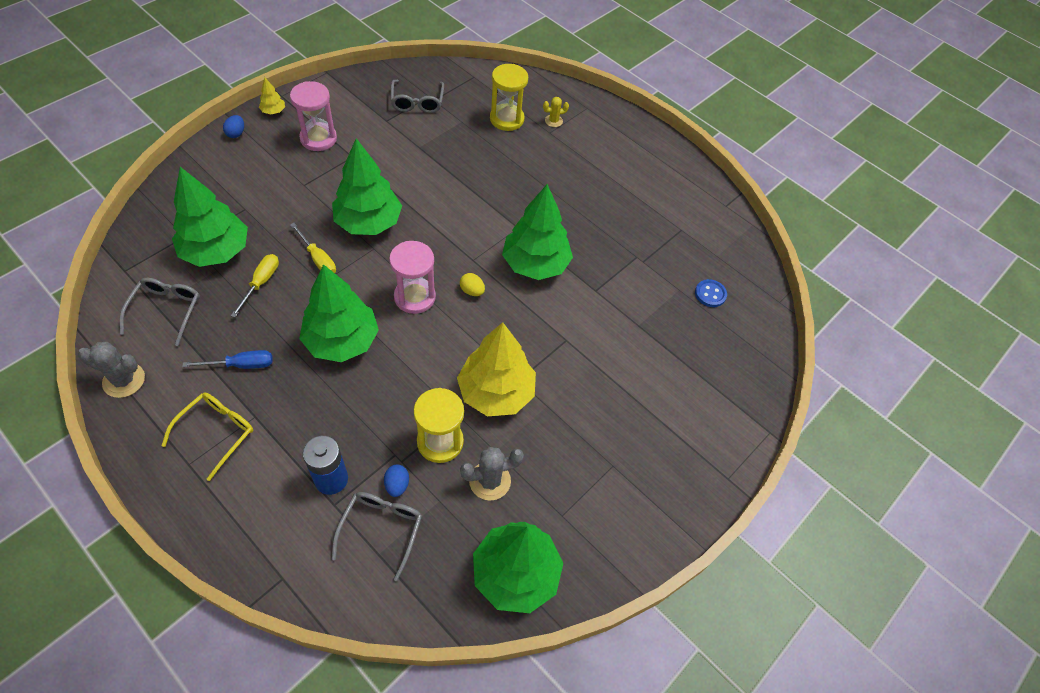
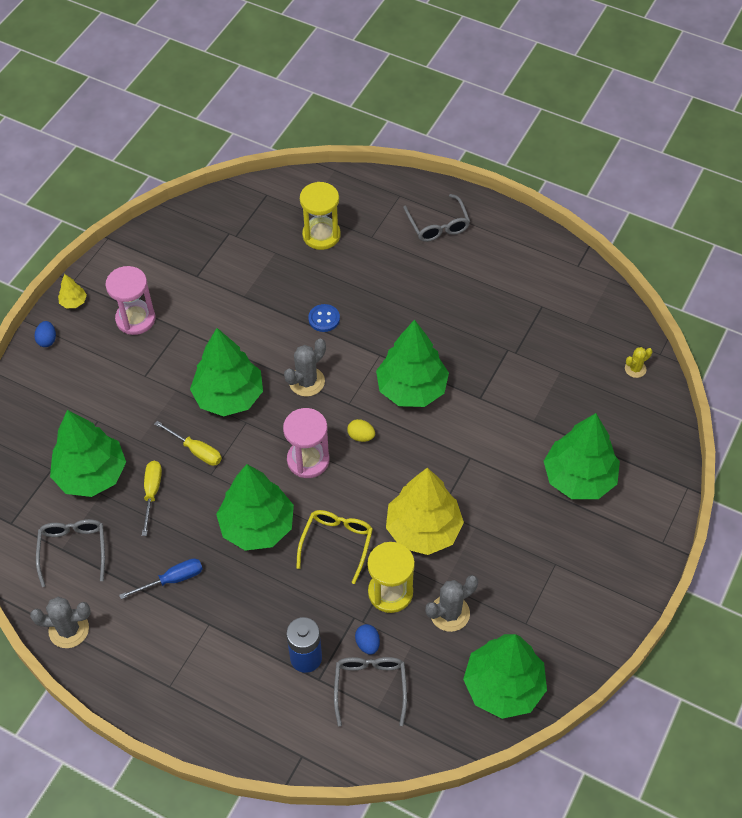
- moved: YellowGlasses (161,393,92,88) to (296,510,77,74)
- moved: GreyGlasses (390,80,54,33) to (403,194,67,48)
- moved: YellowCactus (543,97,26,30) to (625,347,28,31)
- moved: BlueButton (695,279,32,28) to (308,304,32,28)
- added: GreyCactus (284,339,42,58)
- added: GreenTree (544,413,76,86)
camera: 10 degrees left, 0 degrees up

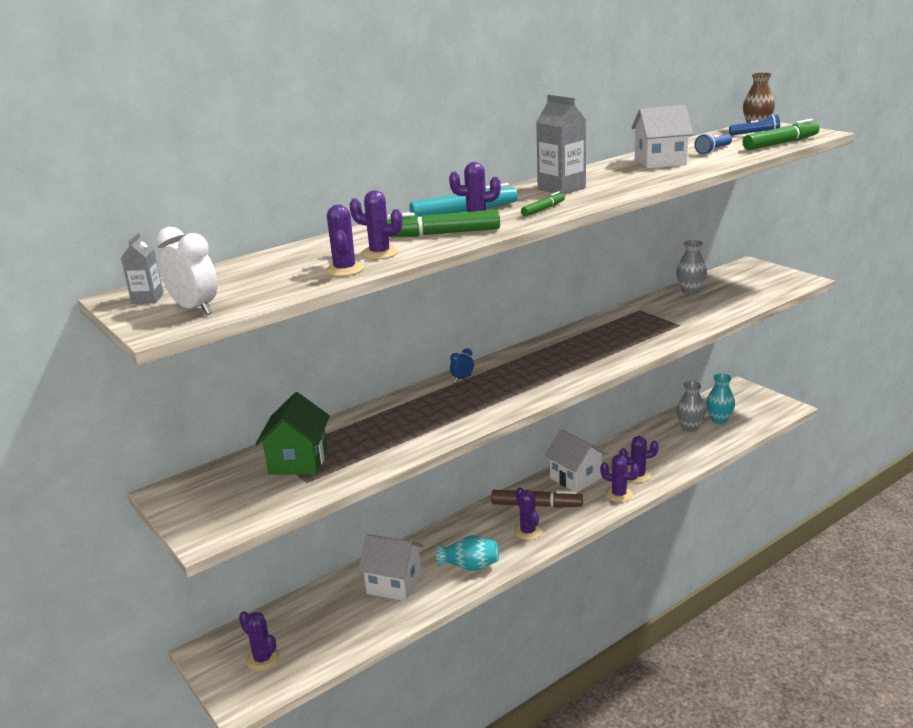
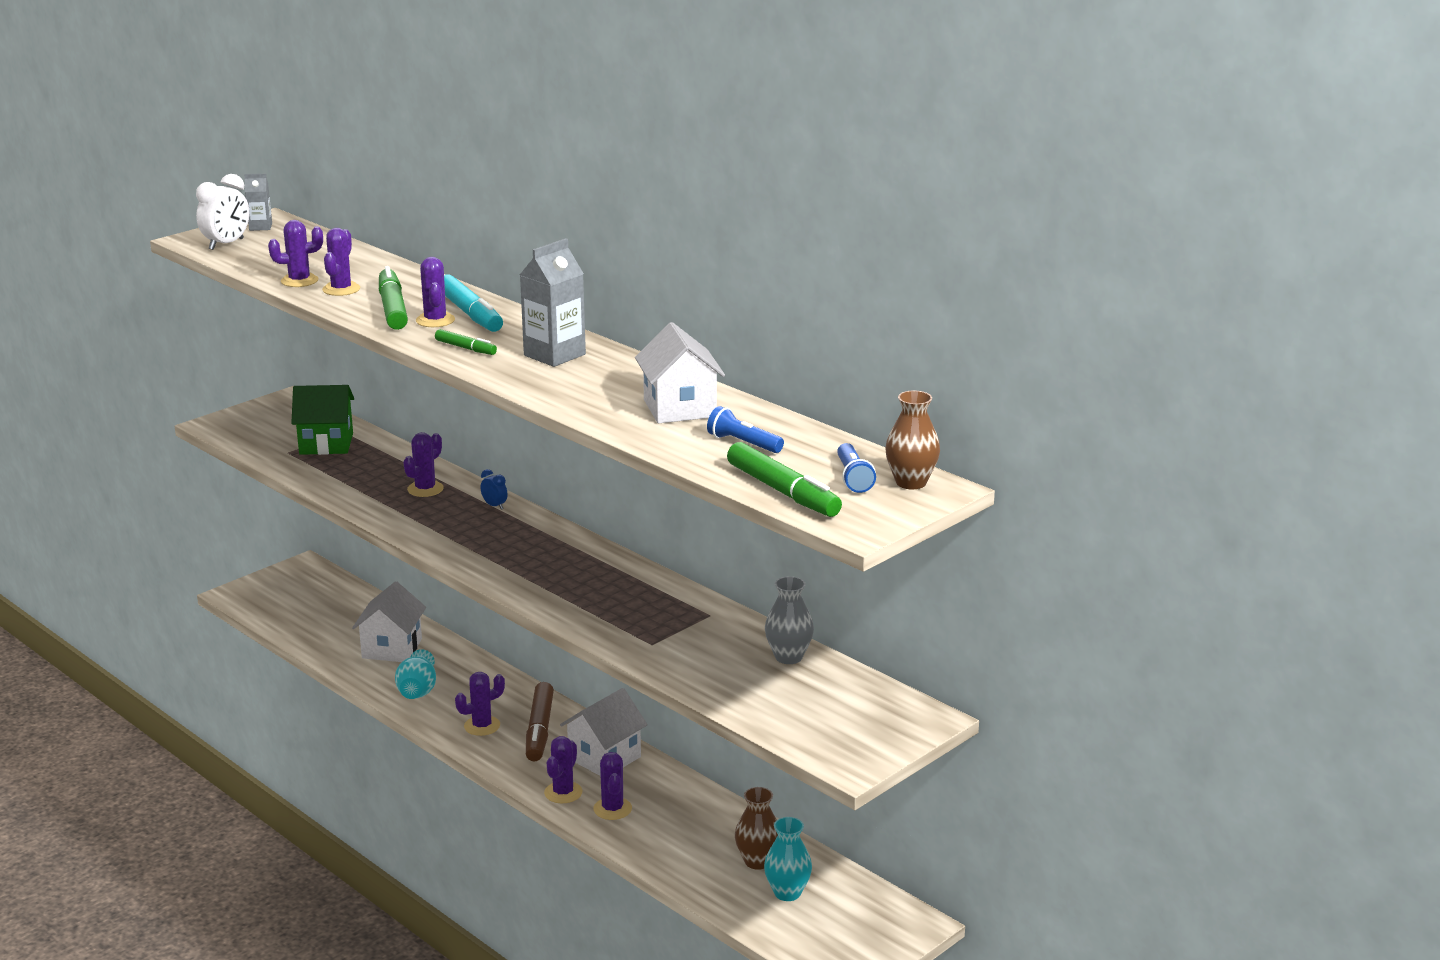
- moved: PurpleCactus (239,611,41,60) to (403,432,41,65)
- recoloured: GreyVase (677,381,29,51) to BrownVase (735,787,43,83)
camera: 80 degrees right, 0 degrees up

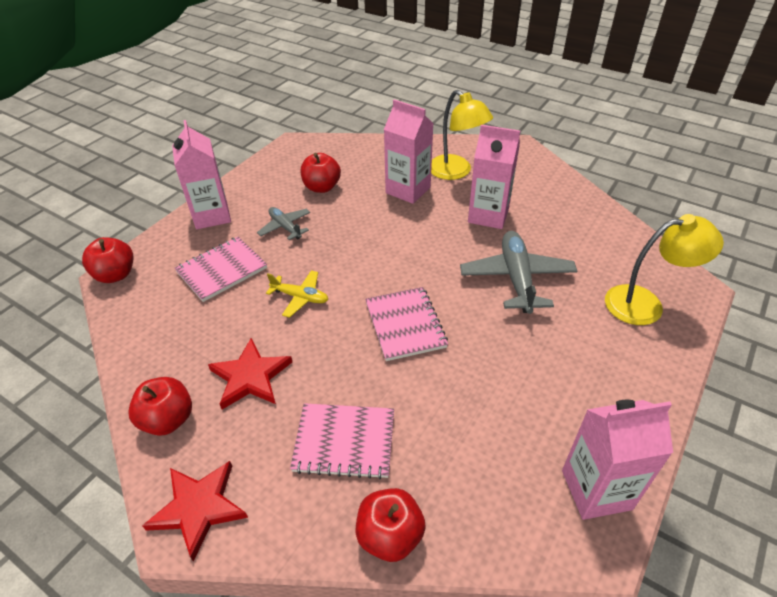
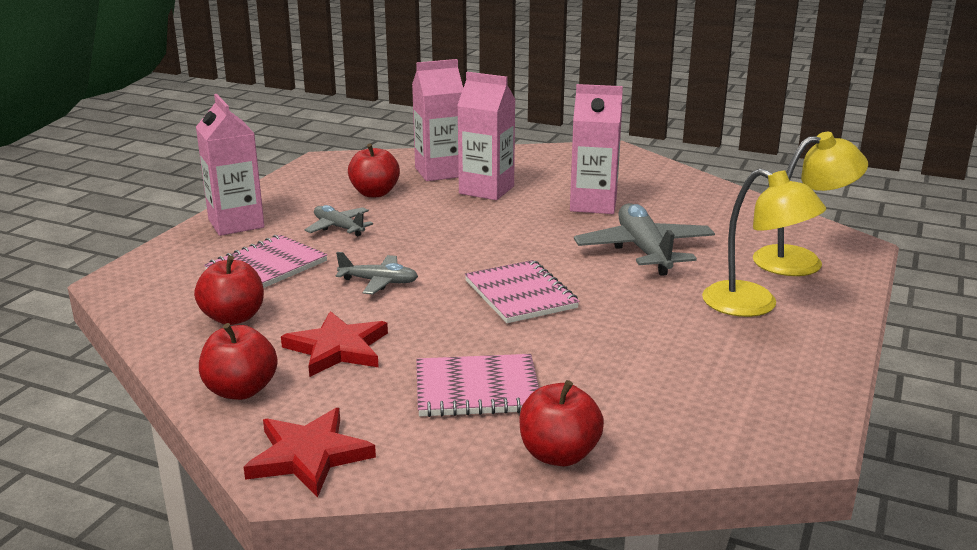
- moved: RedApple (82,237,51,46) to (194,256,70,69)
- recoloured: YellowPlane (266,270,62,48) to GreyPlane (336,252,82,42)
- moved: YellowLamp (431,90,62,90) to (702,168,124,149)
- moved: PinkCarton (562,400,111,120) to (412,59,51,122)
camera: 10 degrees left, 20 degrees down

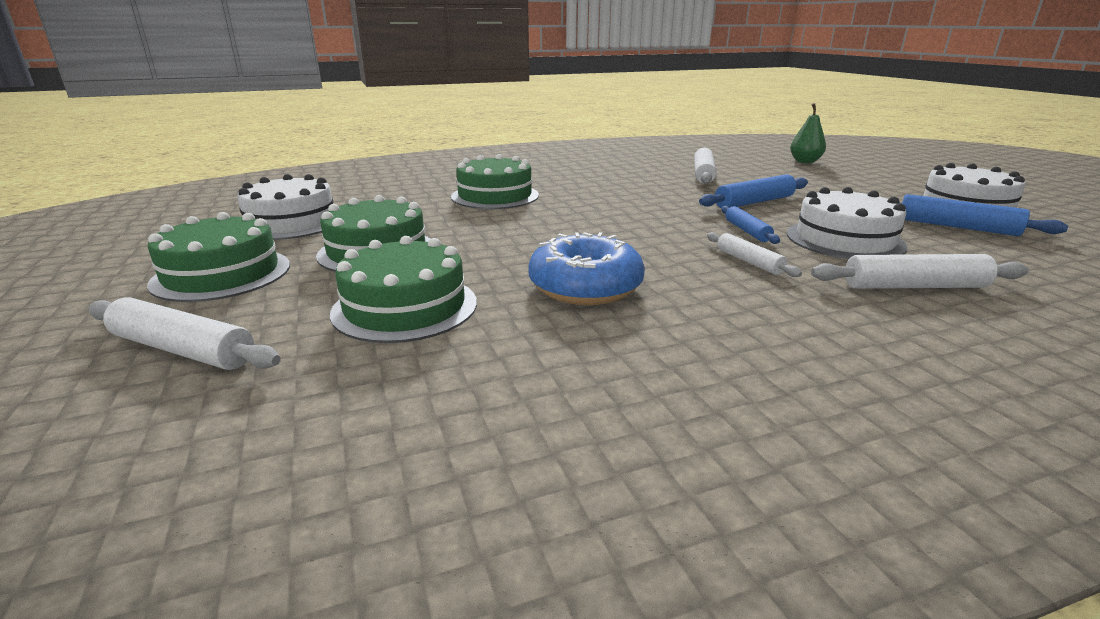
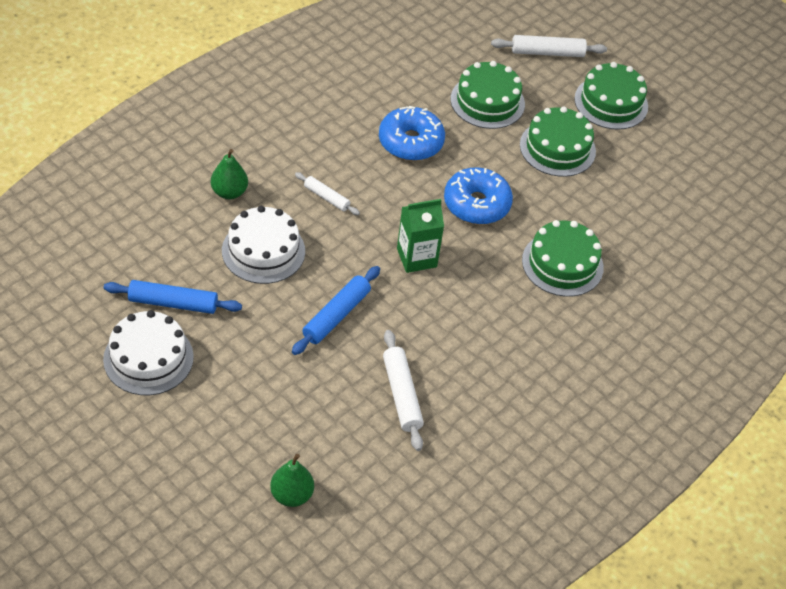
- removed: WhiteCake (237,174,97,66)
- removed: BlueRollingPin (722,206,58,38)
- replaced: WhiteRollingPin (811,254,218,35) to GreenPear (211,149,37,50)
- added: GreenCarton (397,199,47,74)
- added: BlueDonut (444,168,69,56)
camera: 150 degrees right, 25 degrees up

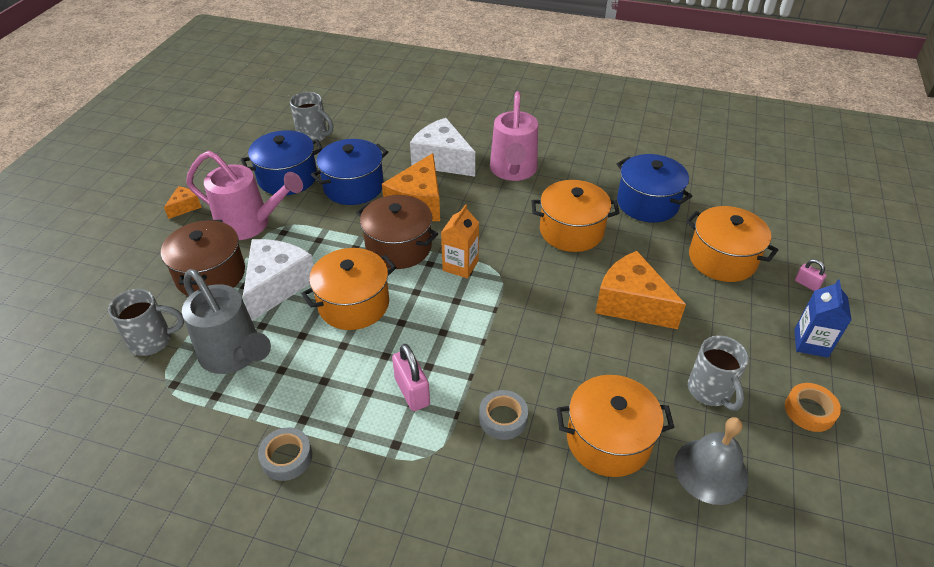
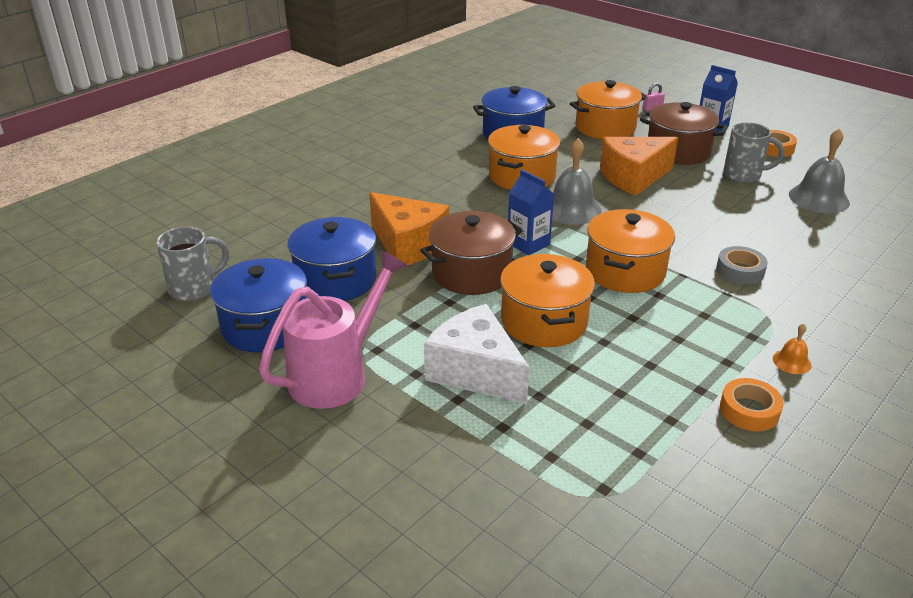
- removed: GreyMug (108,289,76,67)
- moved: BrownPot (161,220,84,76) to (640,102,88,63)
- removed: OrangeCheese (164,186,38,33)
- removed: GreyWateringCan (182,269,89,105)
- recoloured: GreyTape (258,427,54,54) to OrangeTape (720,378,64,53)
- removed: PinkPadlock (392,344,38,67)
- removed: WhiteCheese (410,118,65,58)
- recoloured: OrangeCarton (441,204,38,74) to BlueCarton (508,169,46,86)
- removed: PinkWateringCan (490,91,48,90)
- moved: OrangePot (557,375,118,102) to (586,209,89,84)
- added: GreyBell (552,138,50,87)
- added: OrangeBell (773,324,38,50)
camera: 65 degrees left, 10 degrees down

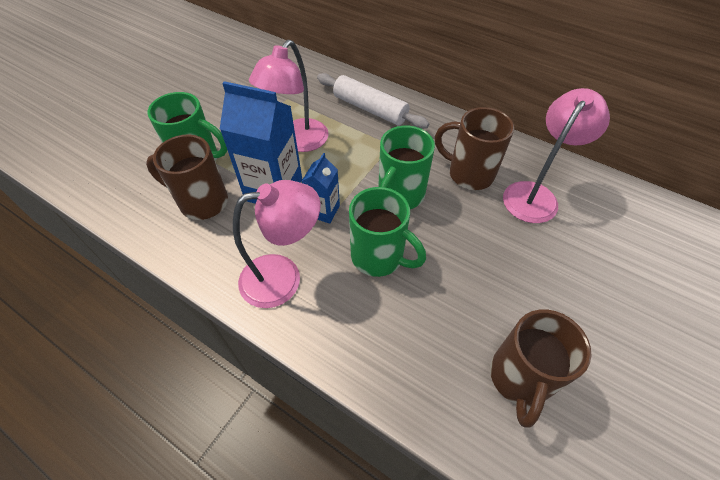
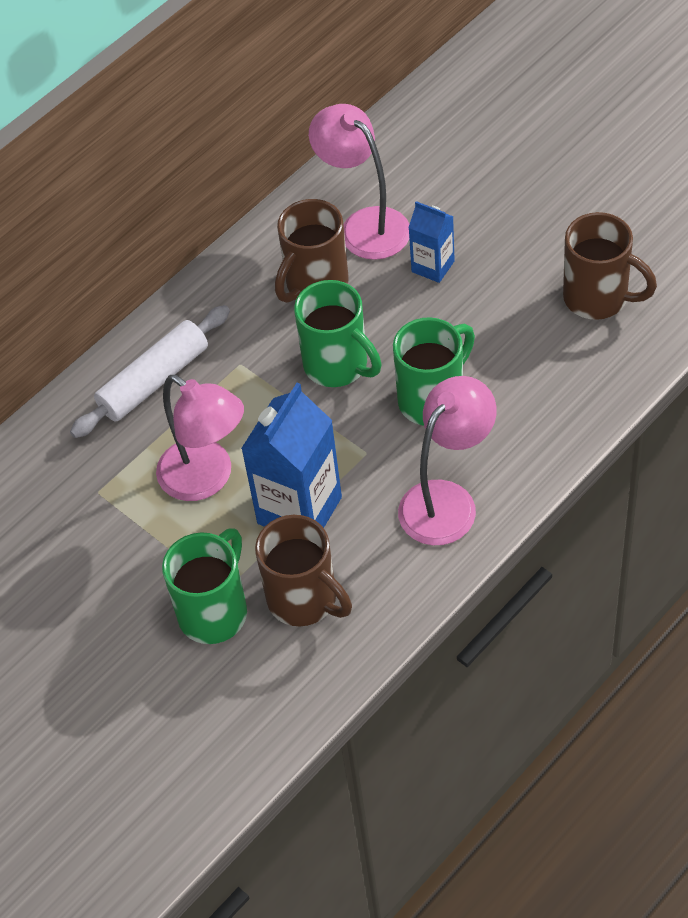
- turned: BrownMug (146,134,82,86) = (255,515,97,111) 75 degrees counterclockwise
- turned: PinkLamp (233,180,88,128) = (398,376,99,169) 45 degrees clockwise
- moved: BlueCarton (301,153,39,71) to (408,201,47,82)
camera: 75 degrees left, 0 degrees up

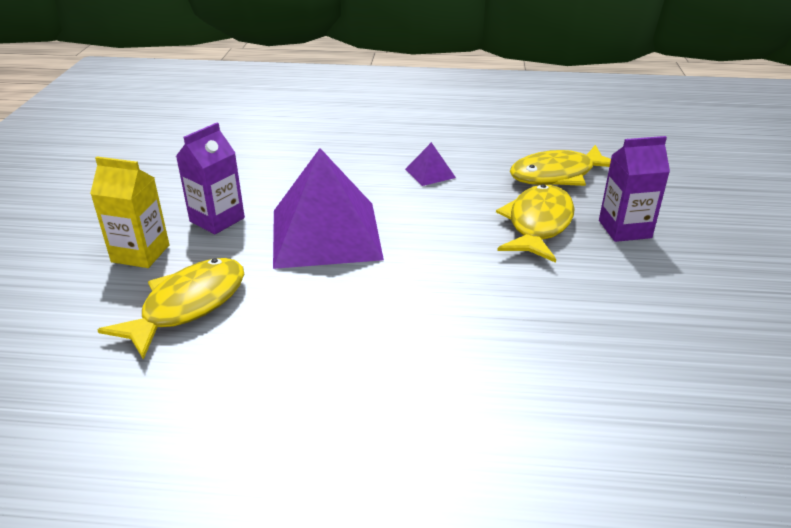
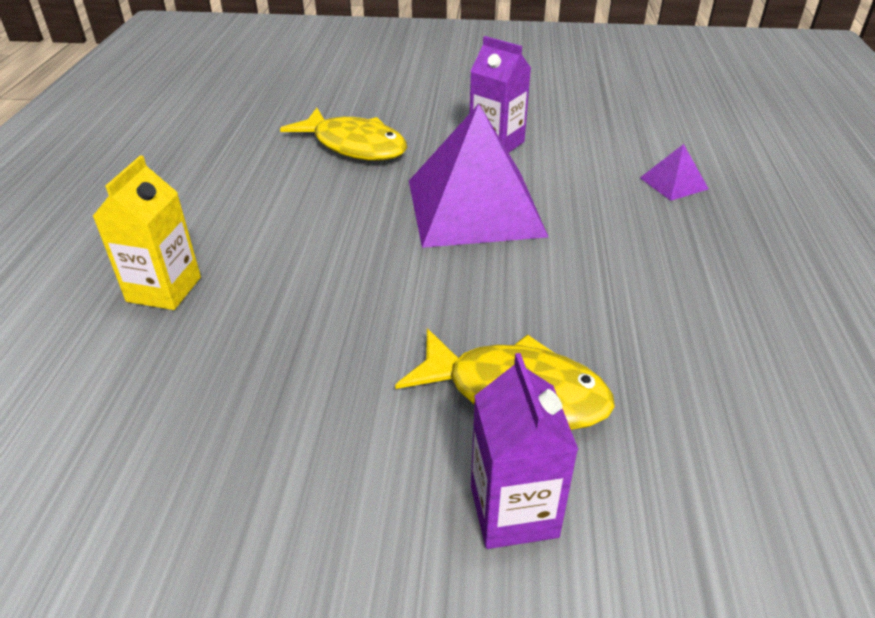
- moved: YellowCarton (90,157,80,111) to (92,155,109,155)
- moved: PurplePyramid (405,142,51,44) to (640,144,69,57)
- removed: YellowFish (510,145,101,41)
camera: 90 degrees right, 5 degrees up

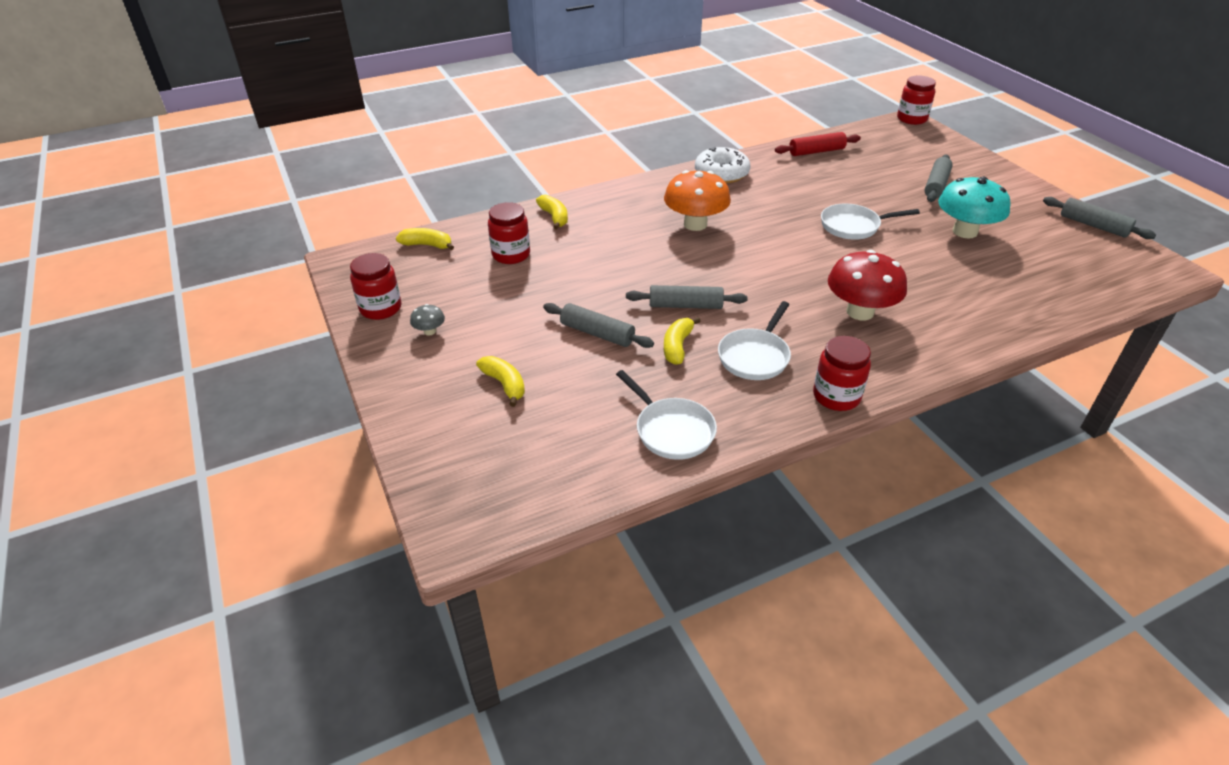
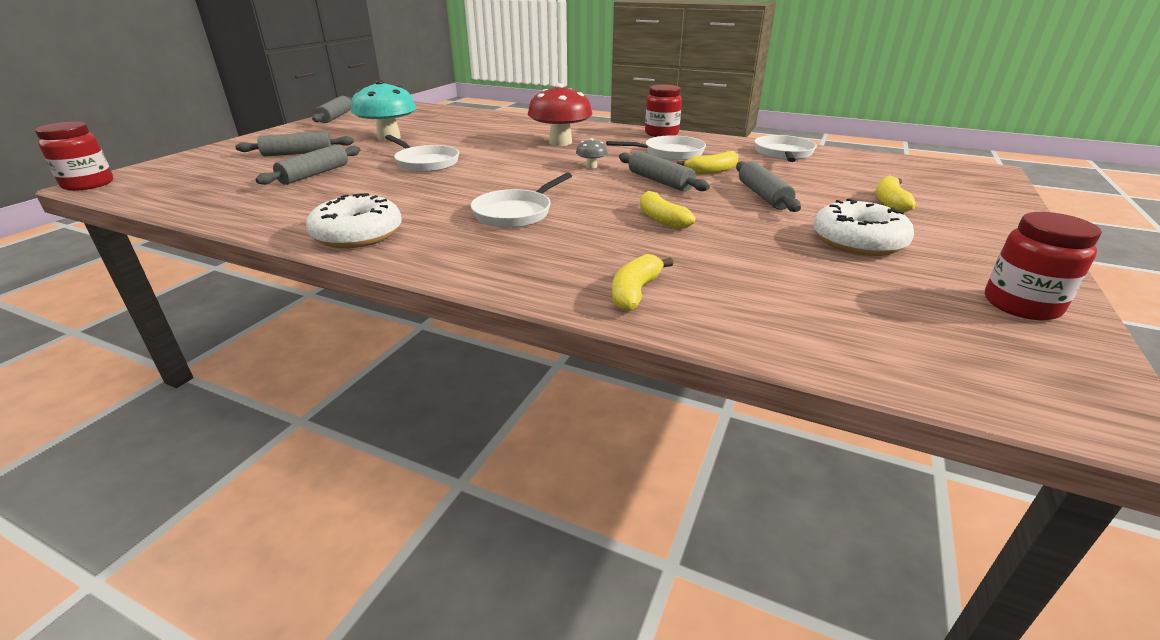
- moved: YellowBanana (396,228,58,22) to (640,191,56,38)
- moved: GreyMushroom (410,304,35,32) to (576,138,32,30)
- removed: RedJar (488,202,42,62)
- replaced: OrangeMushroom (664,170,67,61) to WhitePan (471,173,101,55)
- removed: RedRollingPin (775,132,86,24)
- added: GreyRollingPin (256,144,104,41)
- added: WhiteDonut (813,198,101,58)
camera: 130 degrees left, 10 degrees down

